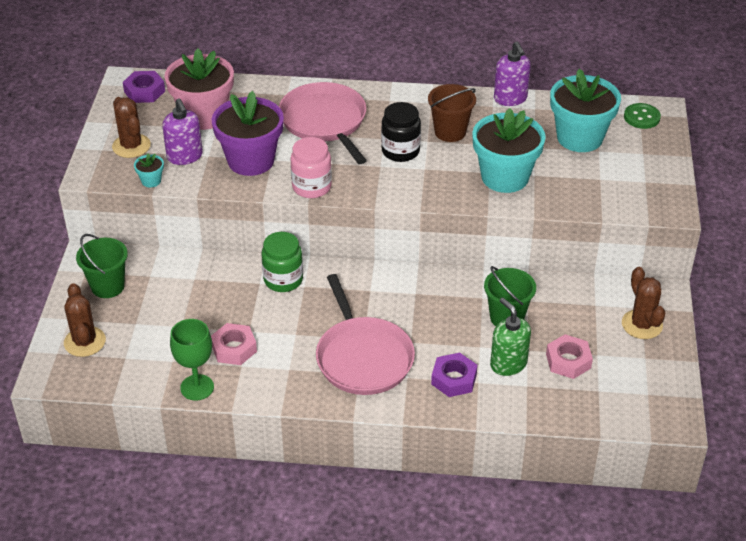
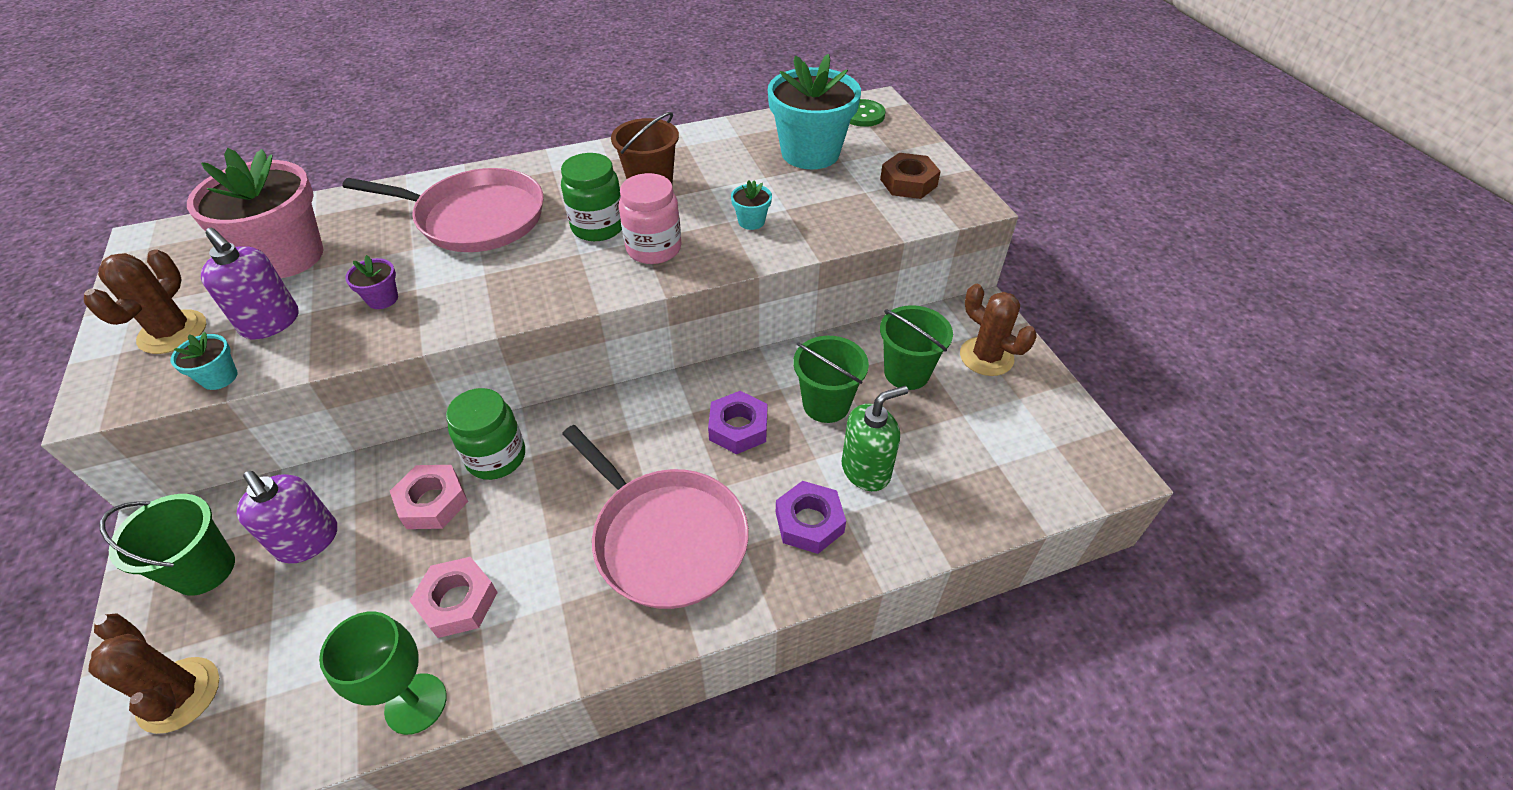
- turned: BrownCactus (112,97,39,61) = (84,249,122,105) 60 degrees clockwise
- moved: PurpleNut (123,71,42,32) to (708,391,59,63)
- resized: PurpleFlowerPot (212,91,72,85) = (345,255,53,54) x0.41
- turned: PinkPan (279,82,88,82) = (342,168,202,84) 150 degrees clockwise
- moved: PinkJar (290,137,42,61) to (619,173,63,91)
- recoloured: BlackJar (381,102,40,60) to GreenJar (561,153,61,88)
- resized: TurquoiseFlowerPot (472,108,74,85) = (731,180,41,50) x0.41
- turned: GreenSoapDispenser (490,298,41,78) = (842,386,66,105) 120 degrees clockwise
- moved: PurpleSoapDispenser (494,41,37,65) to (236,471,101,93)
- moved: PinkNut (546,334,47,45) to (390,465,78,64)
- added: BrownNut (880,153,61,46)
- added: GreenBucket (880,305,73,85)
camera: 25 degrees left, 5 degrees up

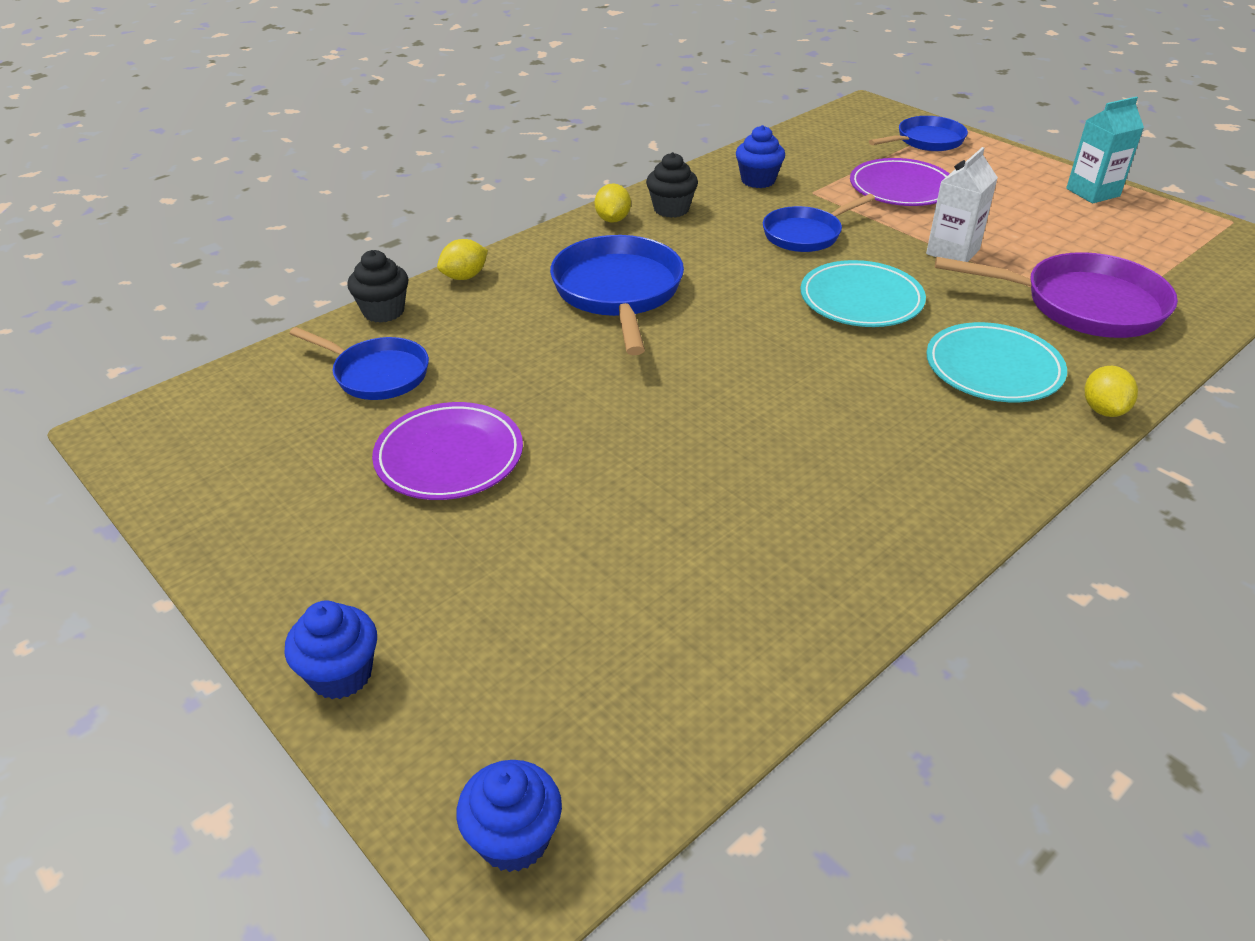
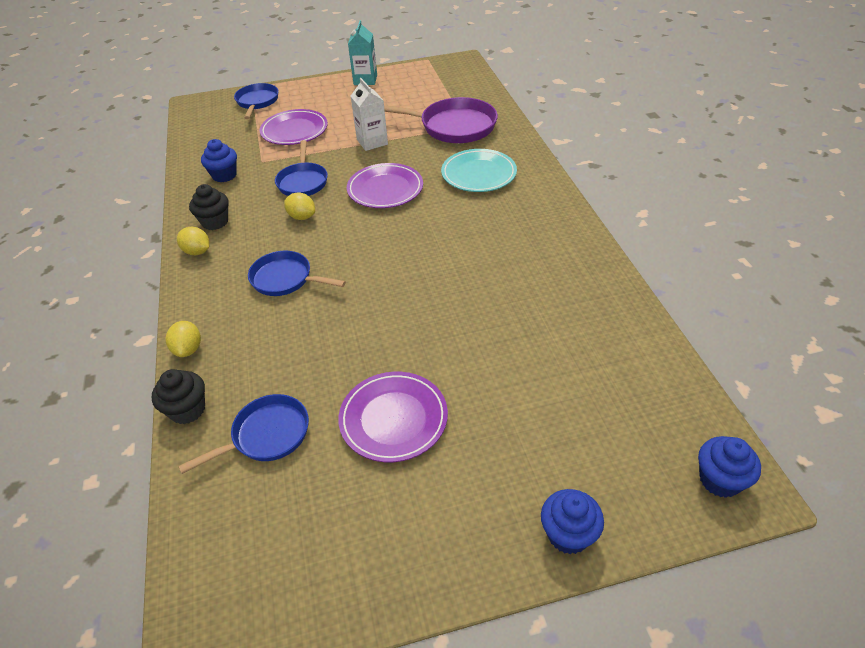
- resized: BluePan (550,235,134,120) = (248,251,98,45) x0.63
- recoloured: TurquoisePlate (800,260,126,67) to PurplePlate (347,163,76,45)
- turned: PurplePan (935,252,243,86) = (384,97,114,46) 60 degrees clockwise
- moved: YellowLemon (1085,366,53,51) to (284,192,31,28)
camera: 60 degrees left, 5 degrees up

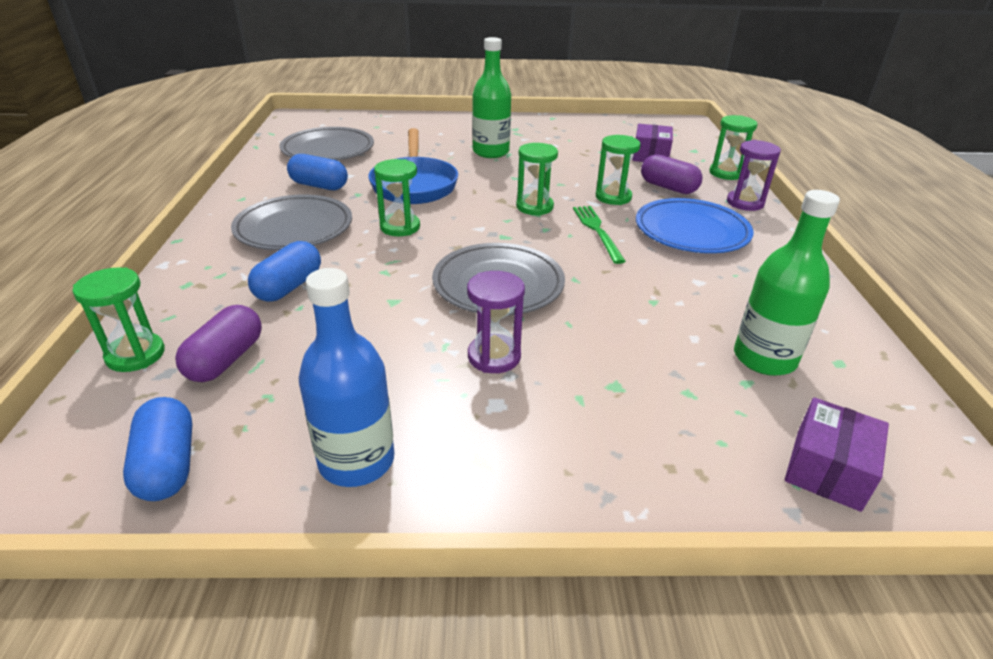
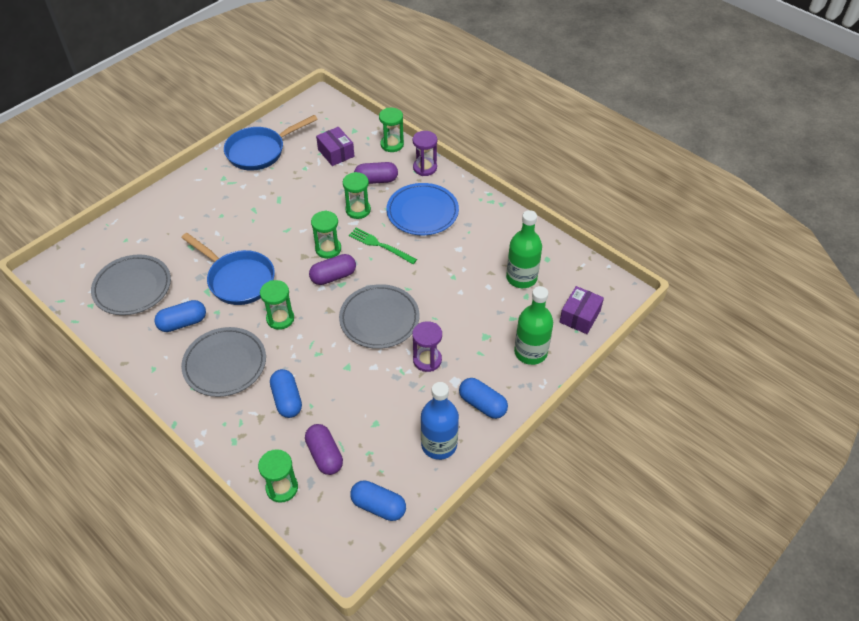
- moved: GreenBottle (472,37,39,121) to (514,286,39,79)
- turned: PurpleBox (785,398,104,114) = (560,286,44,48) 45 degrees clockwise
- added: BluePan (224,115,94,56)
- added: PurpleCapsule (309,254,47,31)
- added: BlueCapsule (459,378,49,41)
camera: 45 degrees left, 15 degrees up

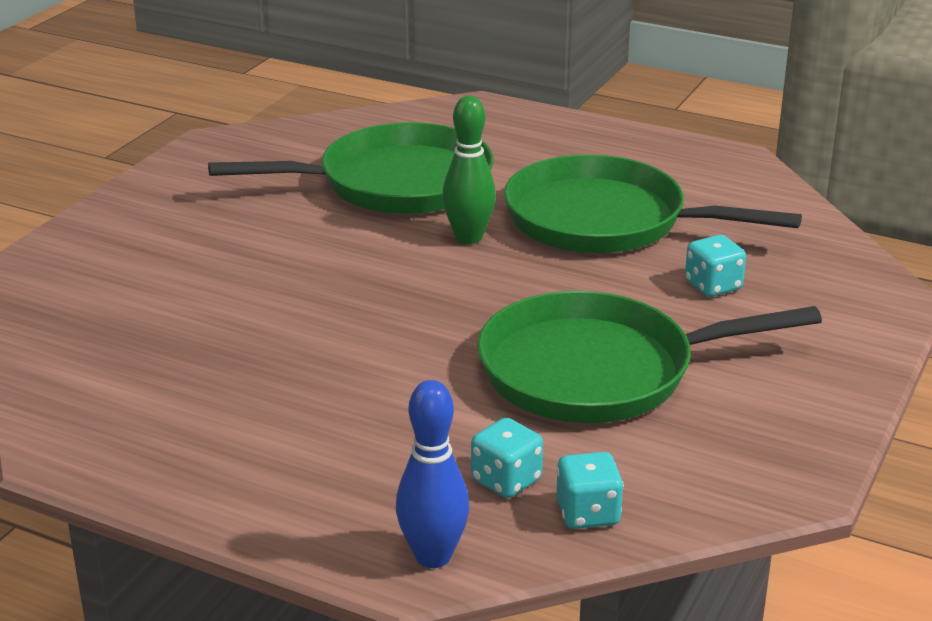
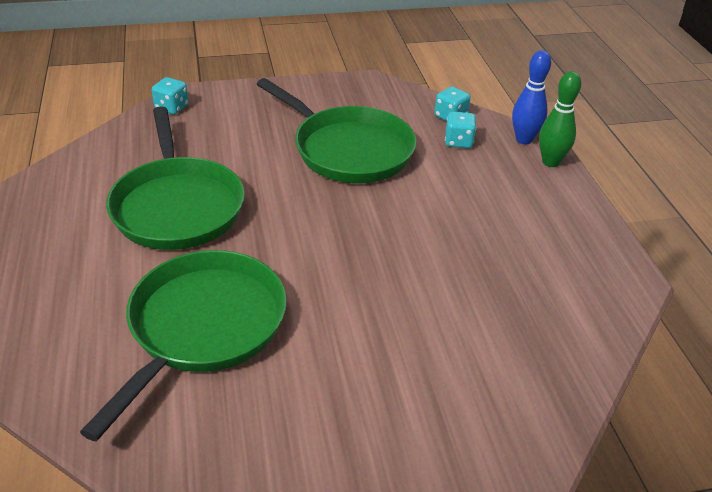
- turned: GreenPan (208,122,286,92) = (80,250,207,192) 75 degrees clockwise
- moved: GreenBowlingPin (442,96,54,148) to (539,71,42,96)
- moved: TurquoiseDice (685,235,61,62) to (152,77,37,37)
camera: 130 degrees left, 10 degrees up

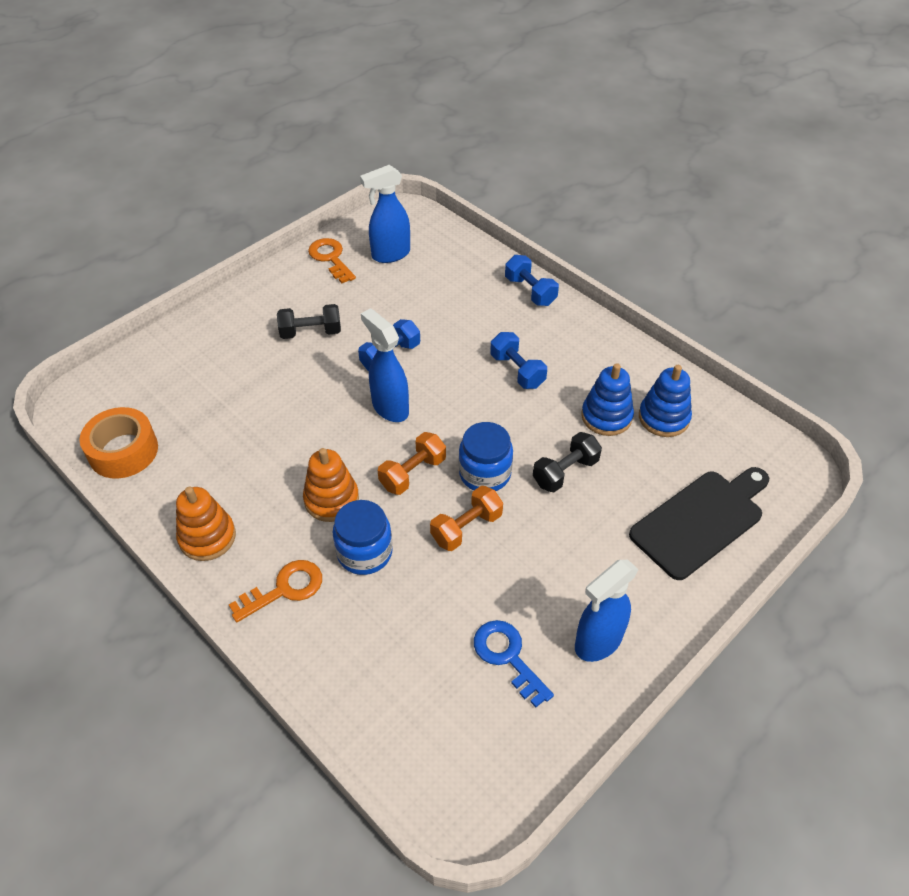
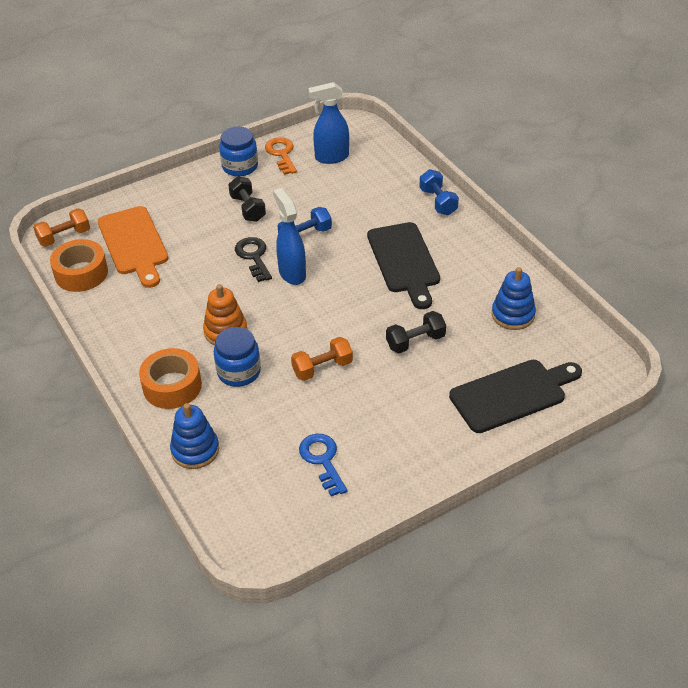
- removed: OrangeStackingToy (176,487,60,74)
- replaced: OrangeKey (229,560,93,62) to OrangeTape (139,348,63,61)
- turned: BlackDumbbell (277,304,64,35) = (228,176,38,46) 60 degrees clockwise
- moved: OrangeDumbbell (378,432,68,63) to (33,208,57,39)
- moved: BlueJar (459,422,54,69) to (219,127,39,50)
- replaced: BlueDumbbell (490,332,57,57) to BlackCuttingBoard (367,222,73,87)
- removed: BlueSprayBottle (575,560,64,102)
- moved: BlueStackingToy (581,363,53,73) to (170,403,49,66)
- added: OrangeCuttingBoard (98,206,71,82)
- added: BlackKey (235,237,37,45)
camera: 15 degrees right, 5 degrees down

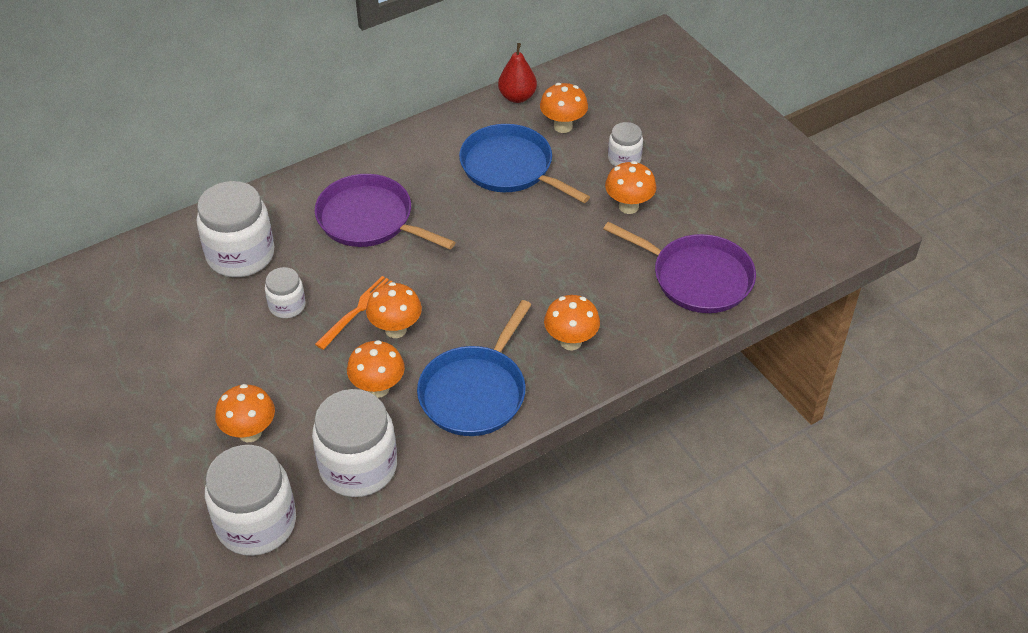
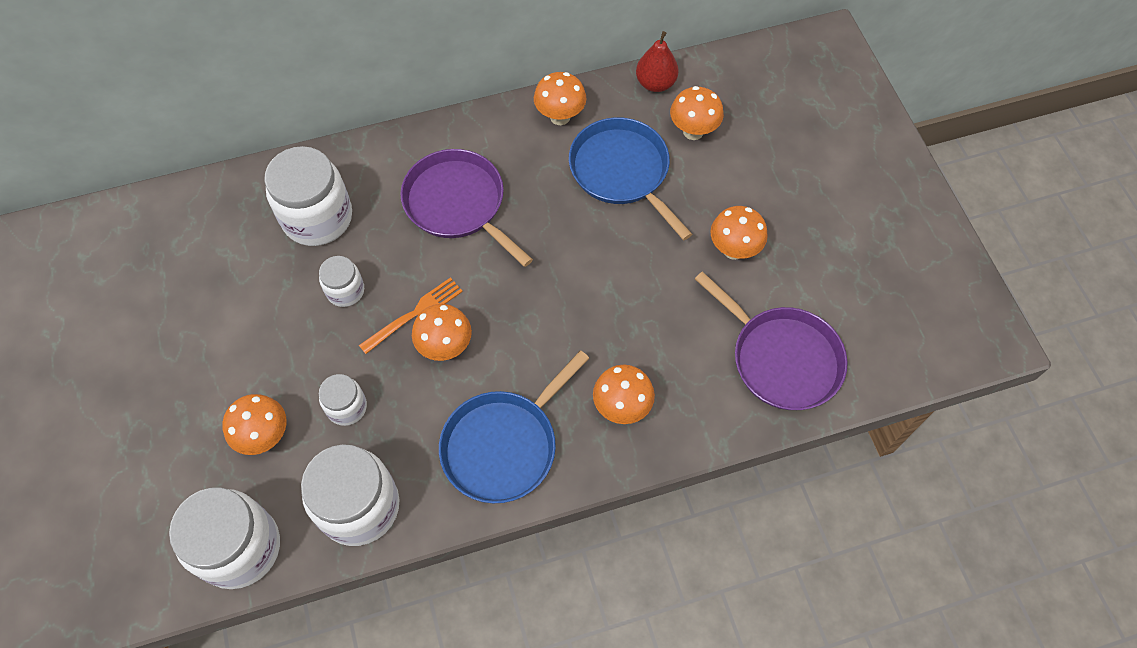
- moved: OrangeMushroom (347,340,58,58) to (534,72,52,53)
- moved: WhiteJar (608,122,35,45) to (319,374,48,52)
camera: 15 degrees right, 15 degrees up

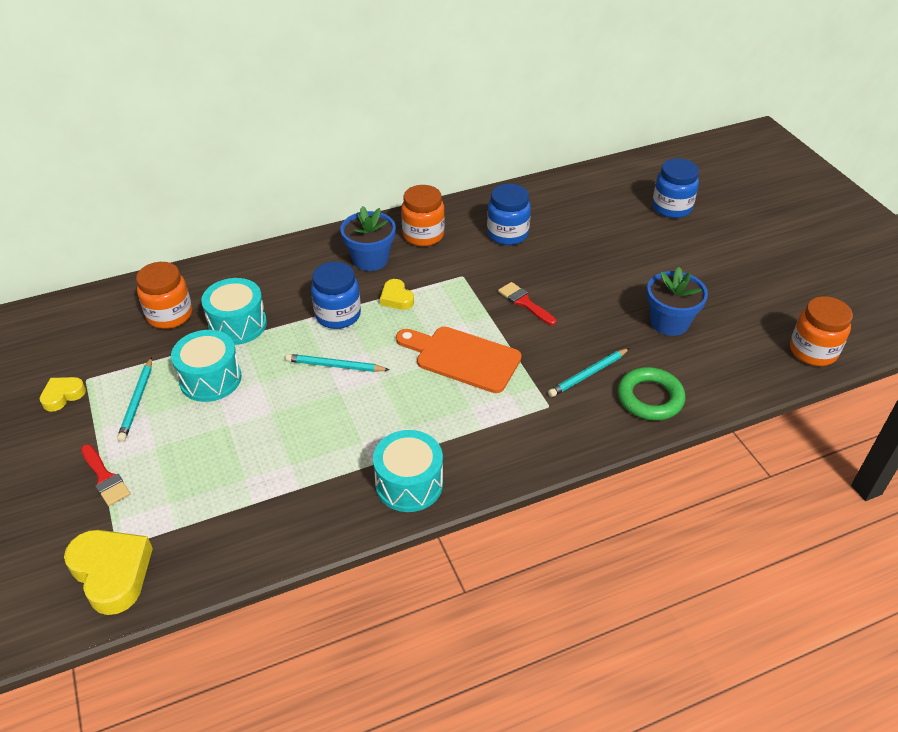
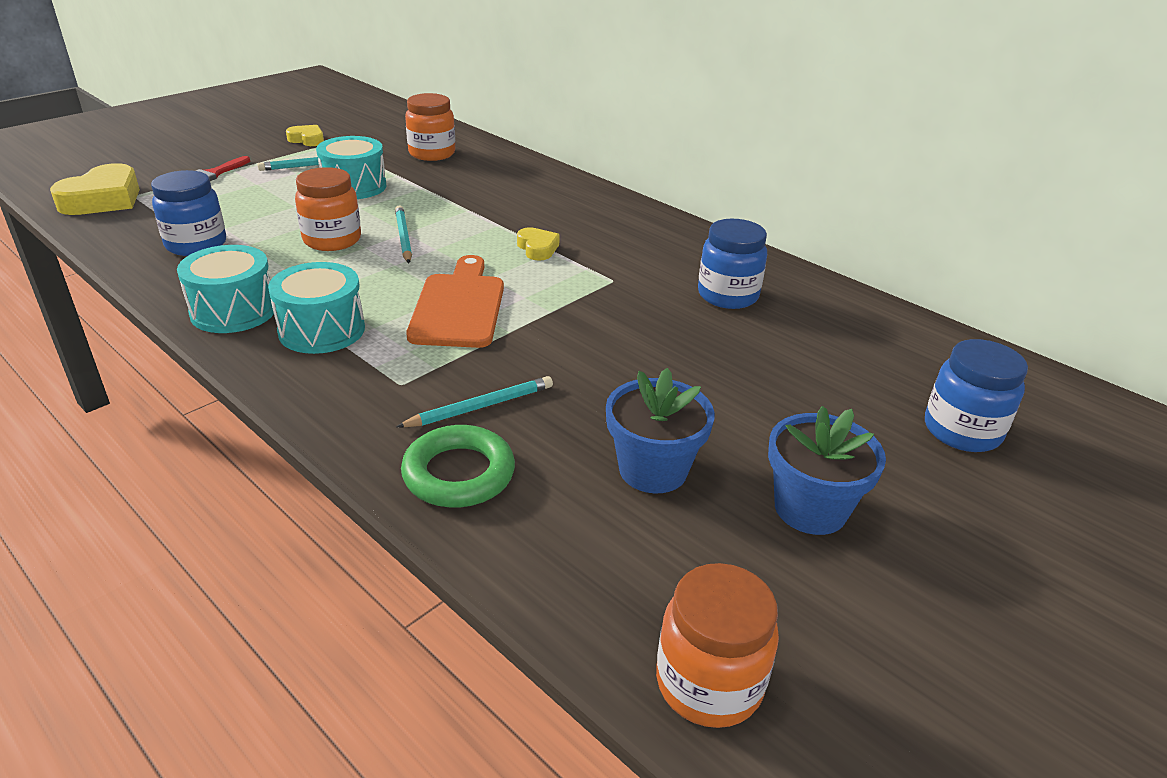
- moved: TurquoiseDrum (201,278,66,67) to (268,262,97,92)
- moved: BlueJar (311,262,50,67) to (151,170,75,86)
- moved: BlueFlowerPot (340,206,56,65) to (768,406,118,129)
- turned: YellowHeart (380,279,34,31) = (517,227,43,34) 120 degrees clockwise
- moved: OrangeJar (401,185,44,61) to (295,167,66,84)
- removed: RedBrush (498,282,58,43)
- turned: TurquoisePencil (548,348,82,49) = (396,376,157,52) 120 degrees clockwise
camera: 65 degrees right, 10 degrees down

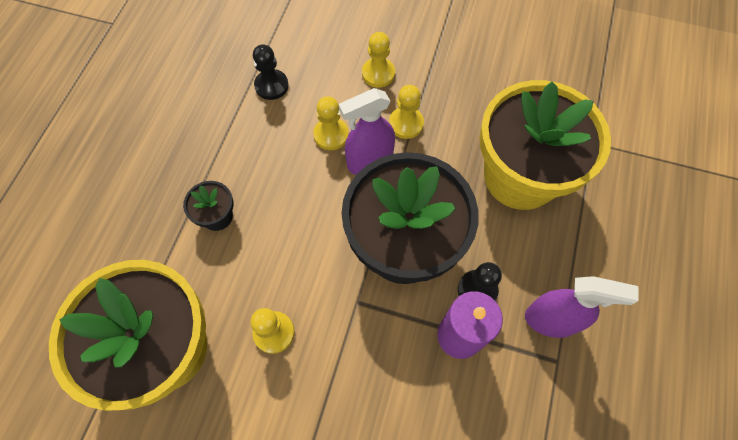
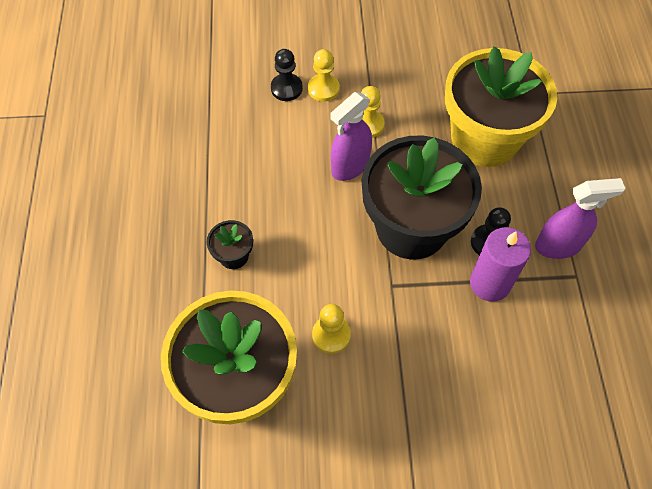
- moved: BlackPawn (253,44,36,56) to (271,49,32,52)
- removed: YellowPawn (313,96,36,54)
camera: 20 degrees left, 5 degrees down

